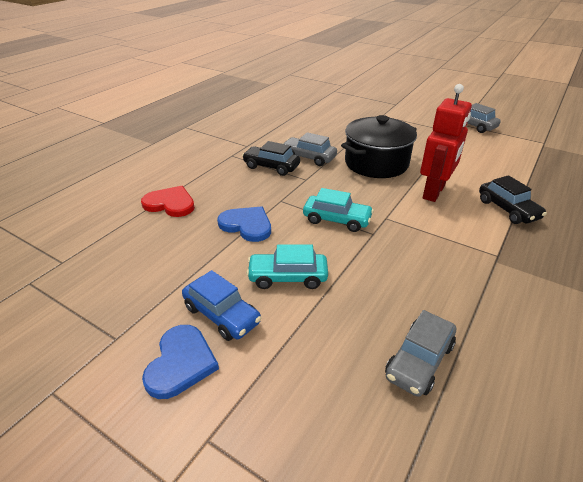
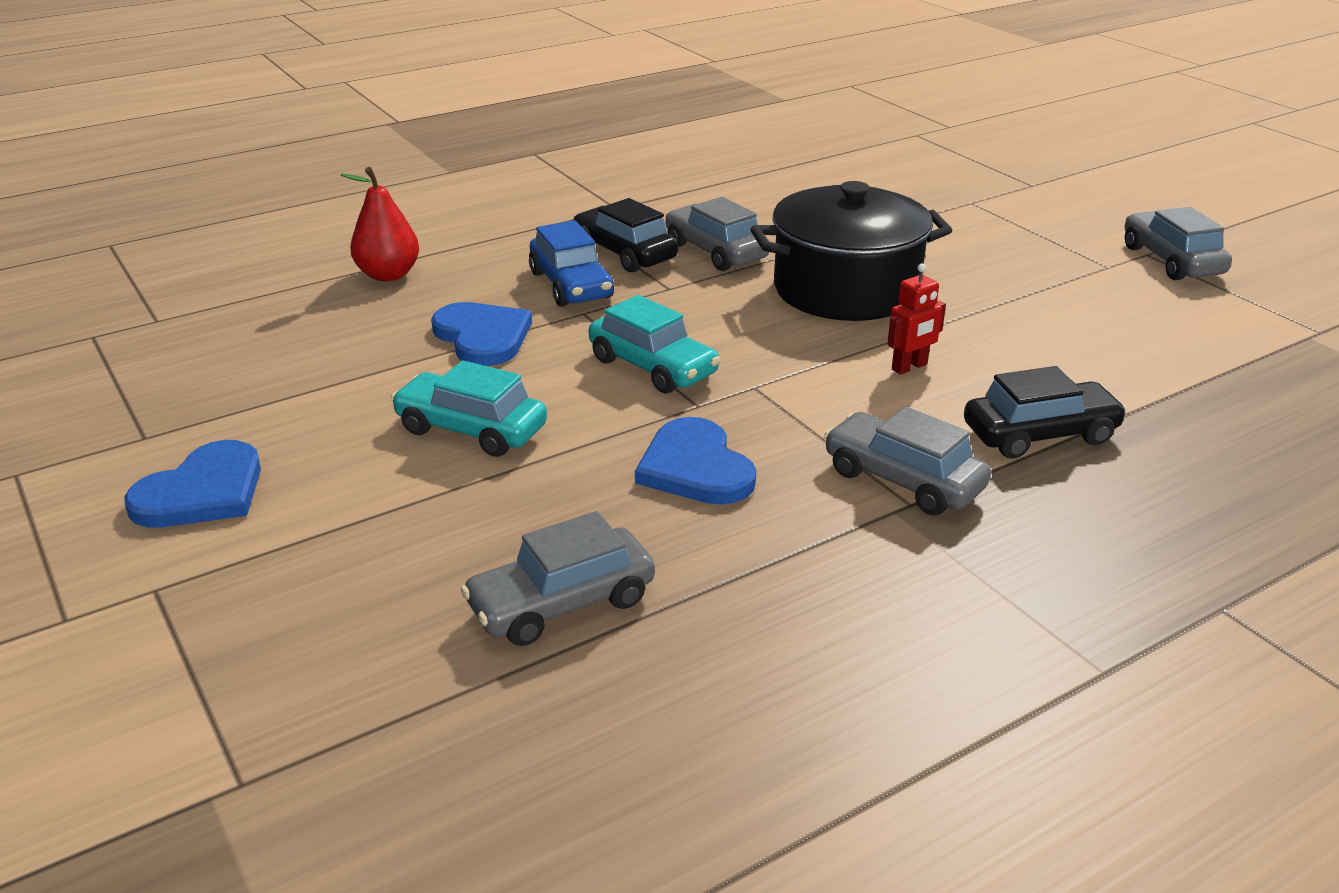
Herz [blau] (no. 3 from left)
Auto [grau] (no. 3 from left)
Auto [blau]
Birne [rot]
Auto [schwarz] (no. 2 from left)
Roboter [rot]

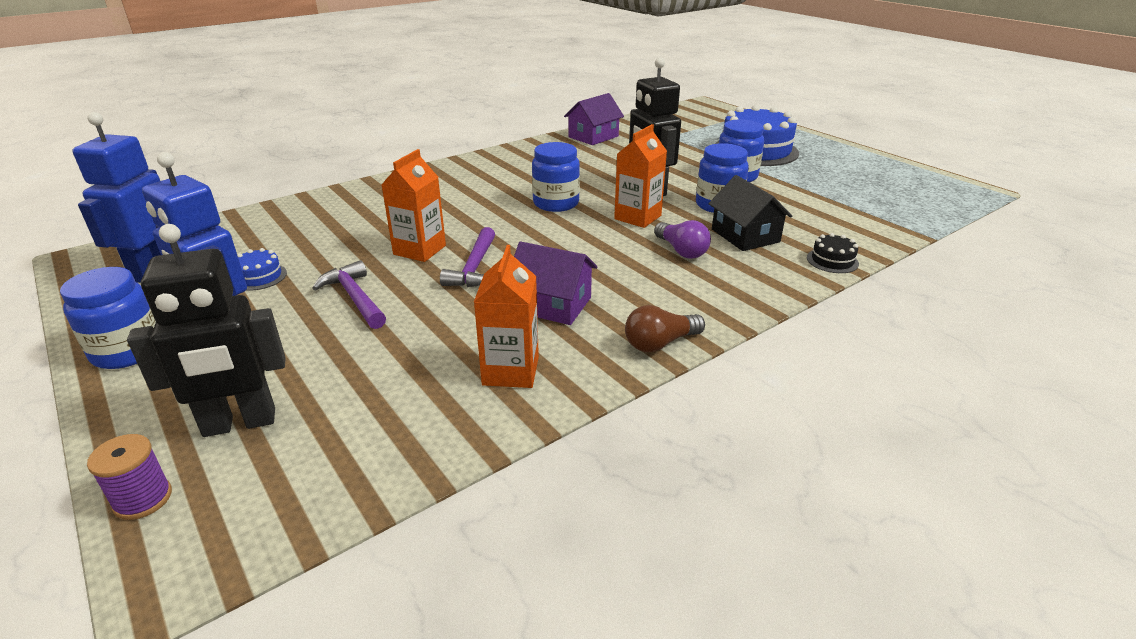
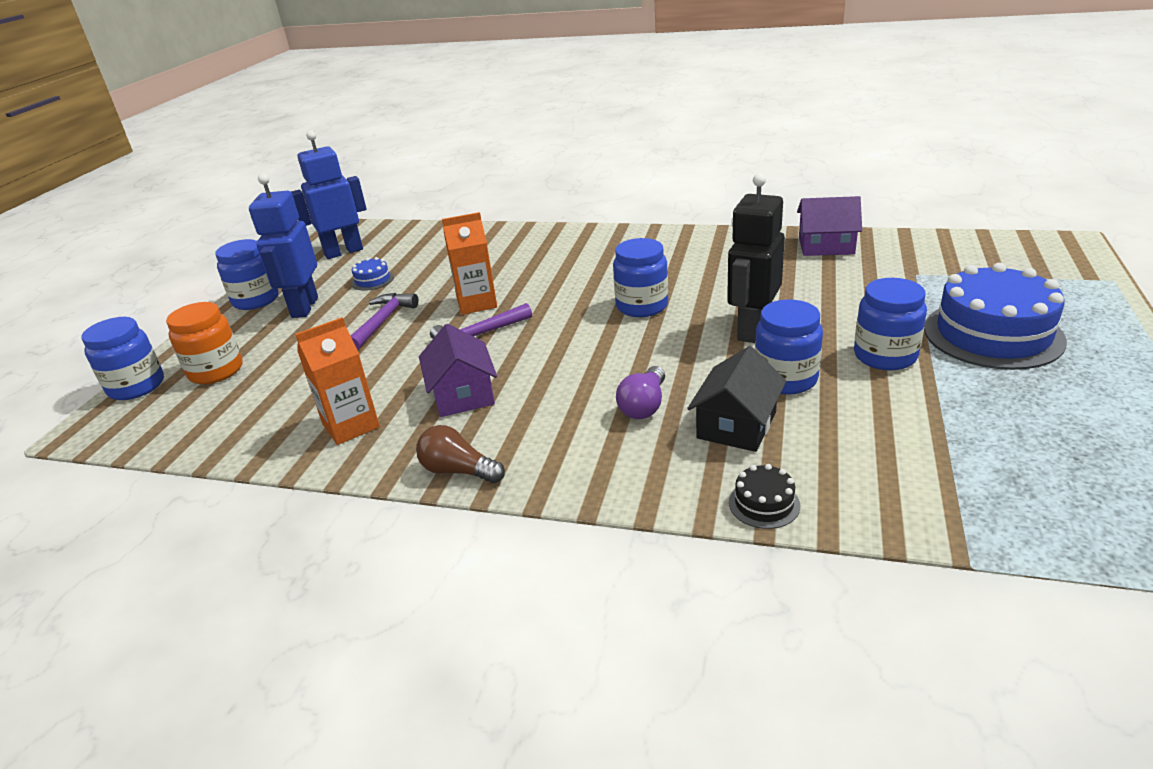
Getränkekarton [orange] (no. 3 from left in the first image)
Einmachglas [blau] (no. 1 from left)
Einmachglas [orange]

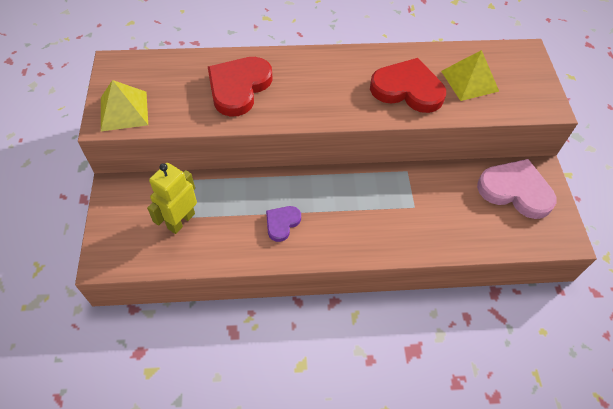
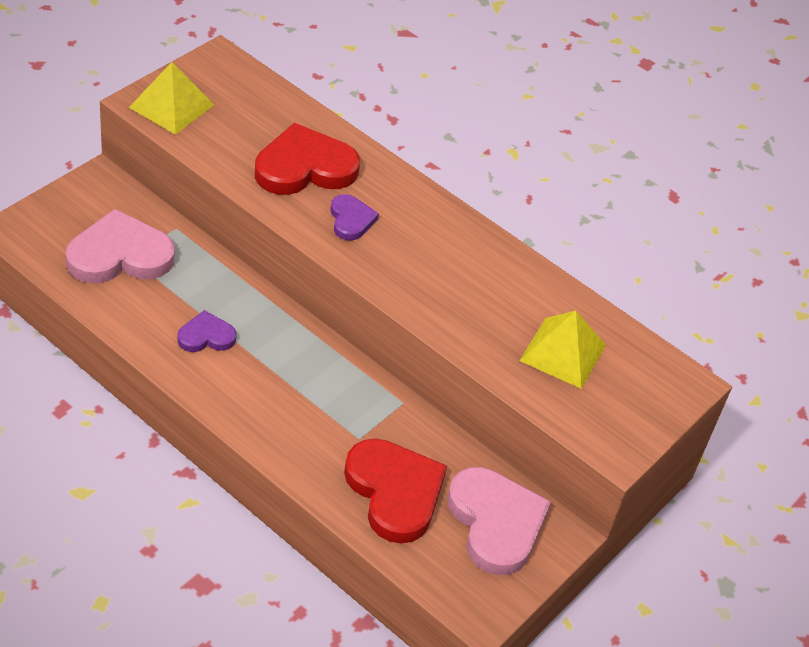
Herz [lila] (no. 2 from left)
Herz [rot] (no. 2 from left)
Herz [rosa] (no. 1 from left)

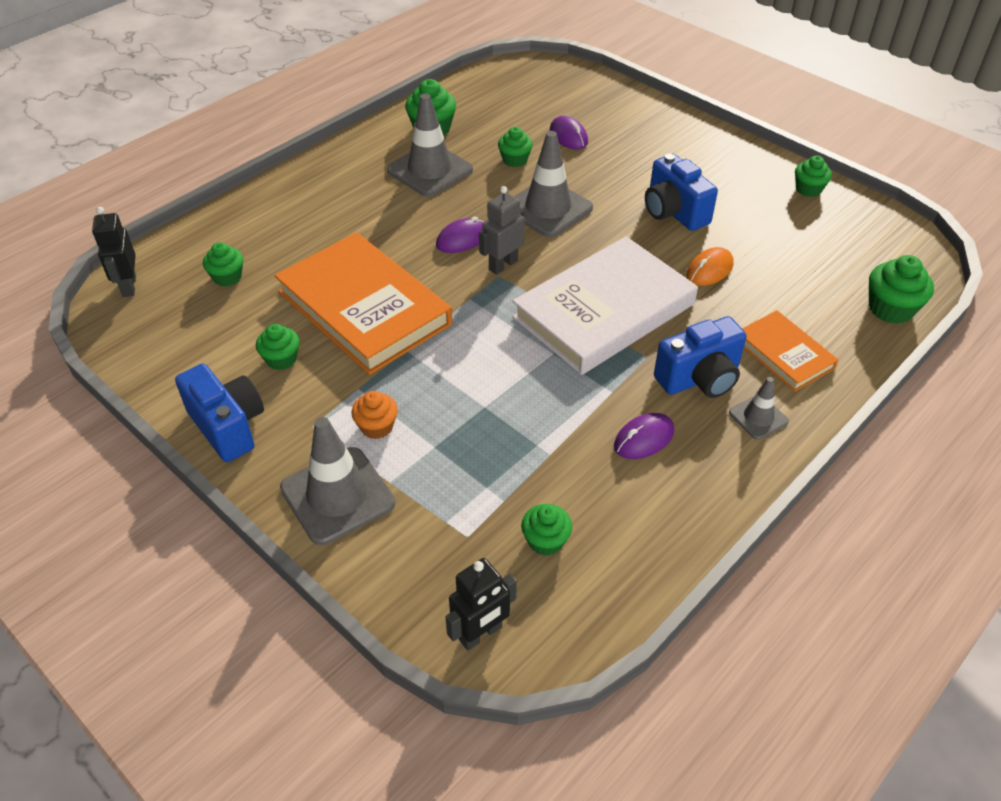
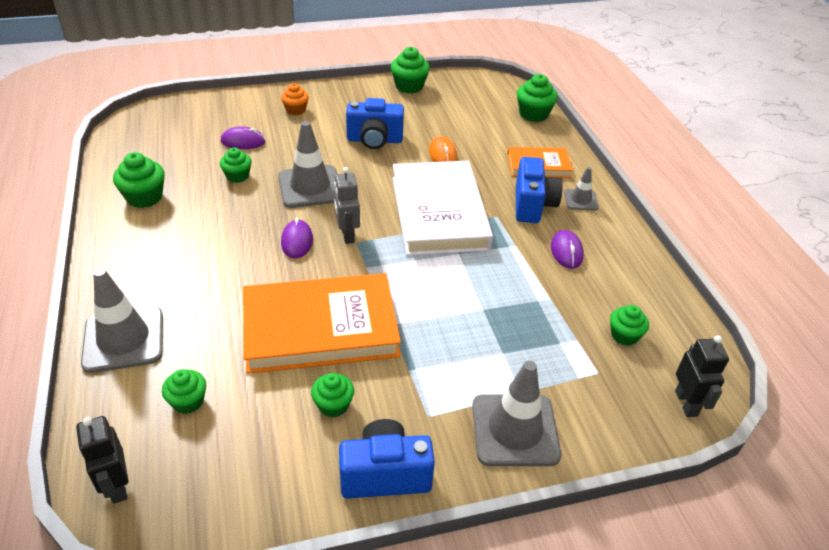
Muffin [orange]
Leitkegel [grau] (no. 1 from left)
Roboter [schwarz] (no. 1 from left)
Muffin [grün] (no. 5 from left)

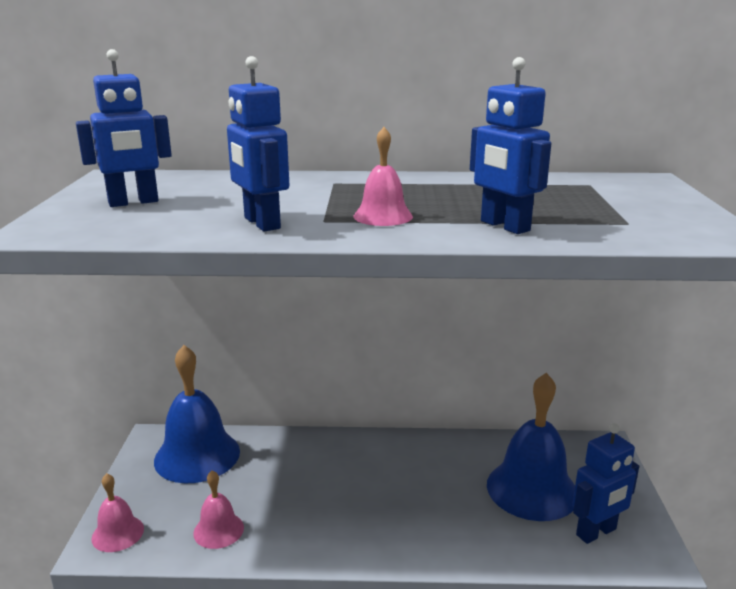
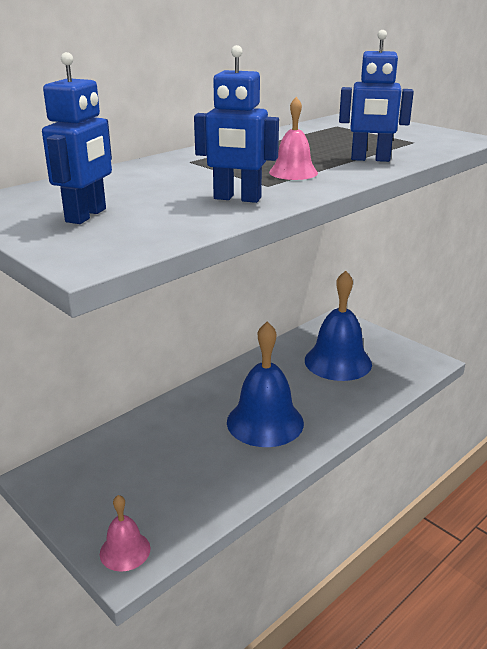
Glocke [rosa] (no. 2 from left in the first image)
Roboter [blau] (no. 4 from left in the first image)
Glocke [blau] (no. 1 from left)

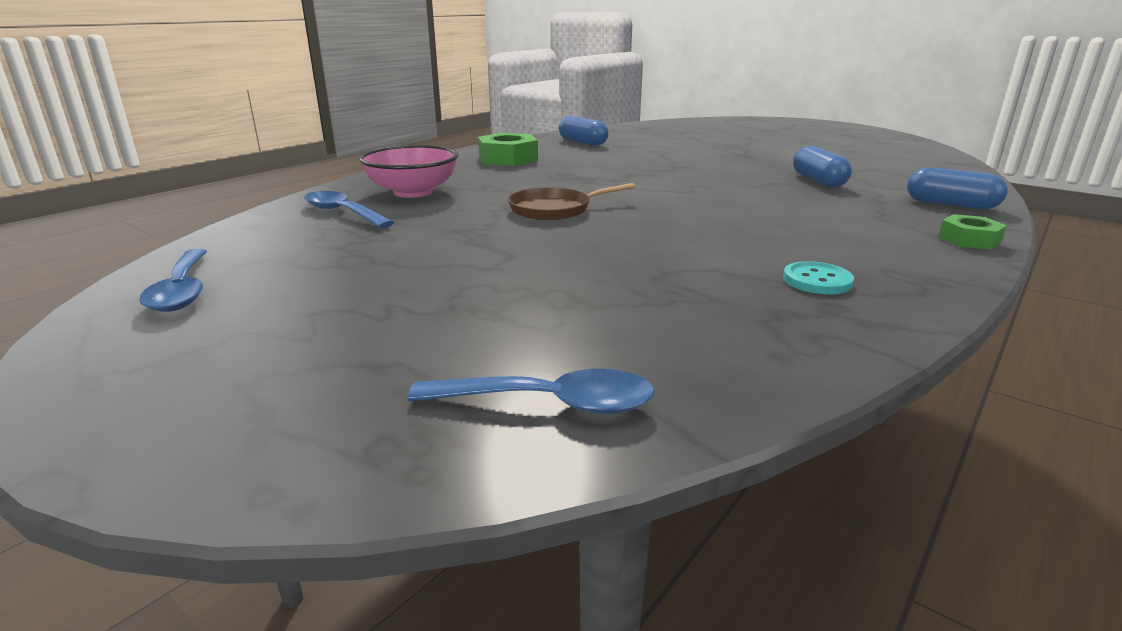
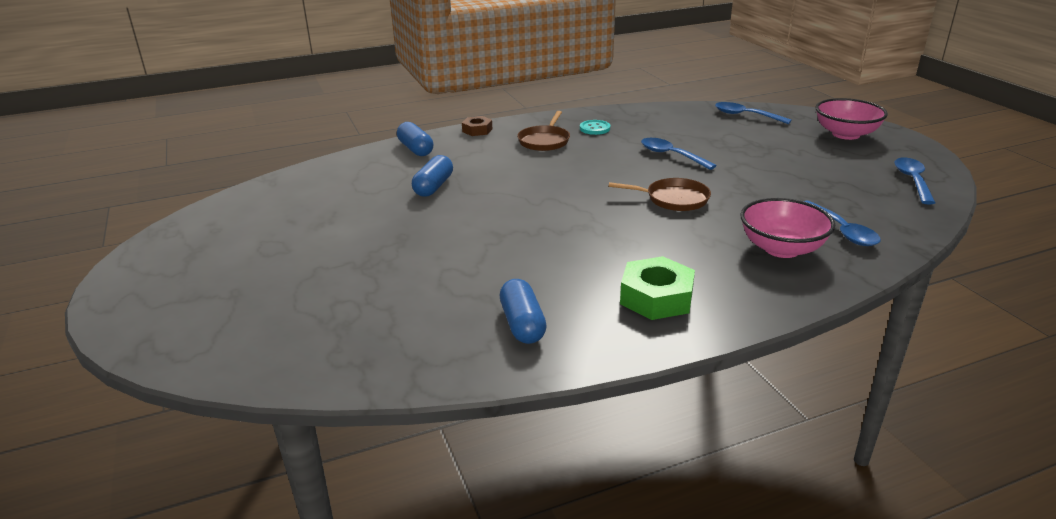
Pfanne [braun] (no. 1 from left)
Löffel [blau] (no. 1 from left)
Schüssel [rosa] (no. 2 from left)
Sechskantmutter [braun]

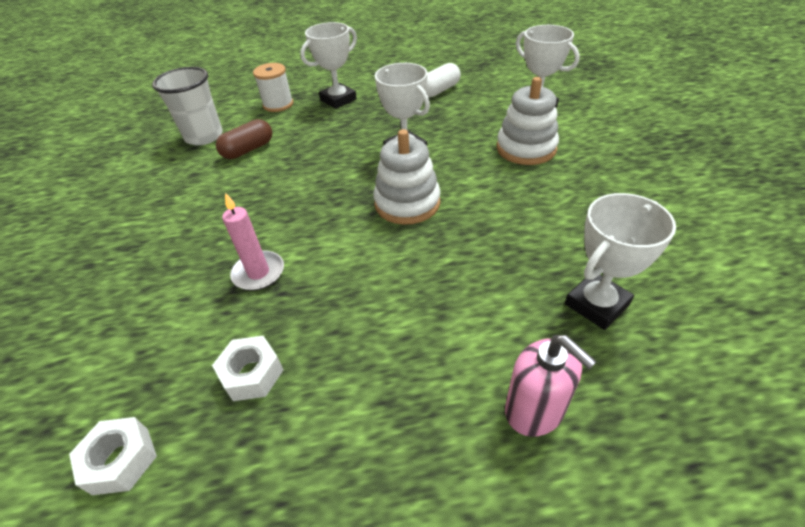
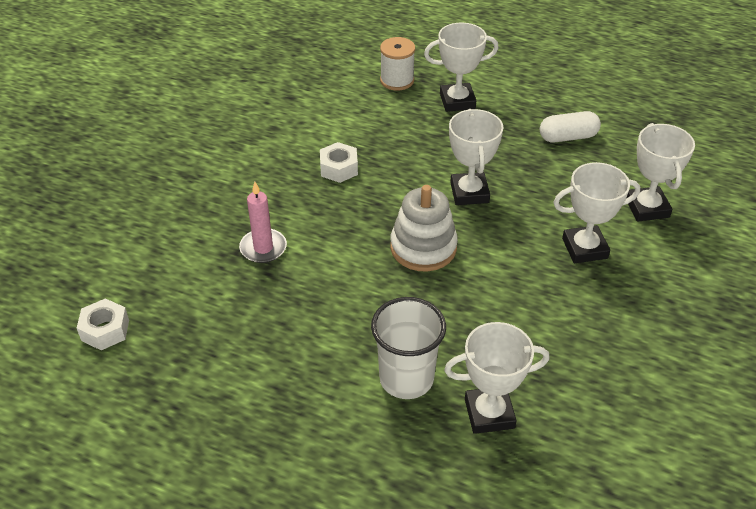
Kapsel [braun]
Seifenspender [rosa]
Becher [weiß]
Sechskantmutter [weiß] (no. 2 from left)
Pokal [weiß] (no. 4 from left)

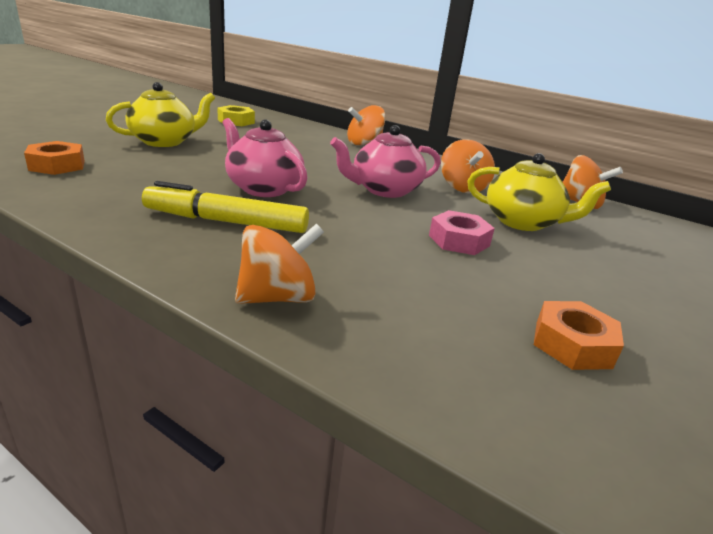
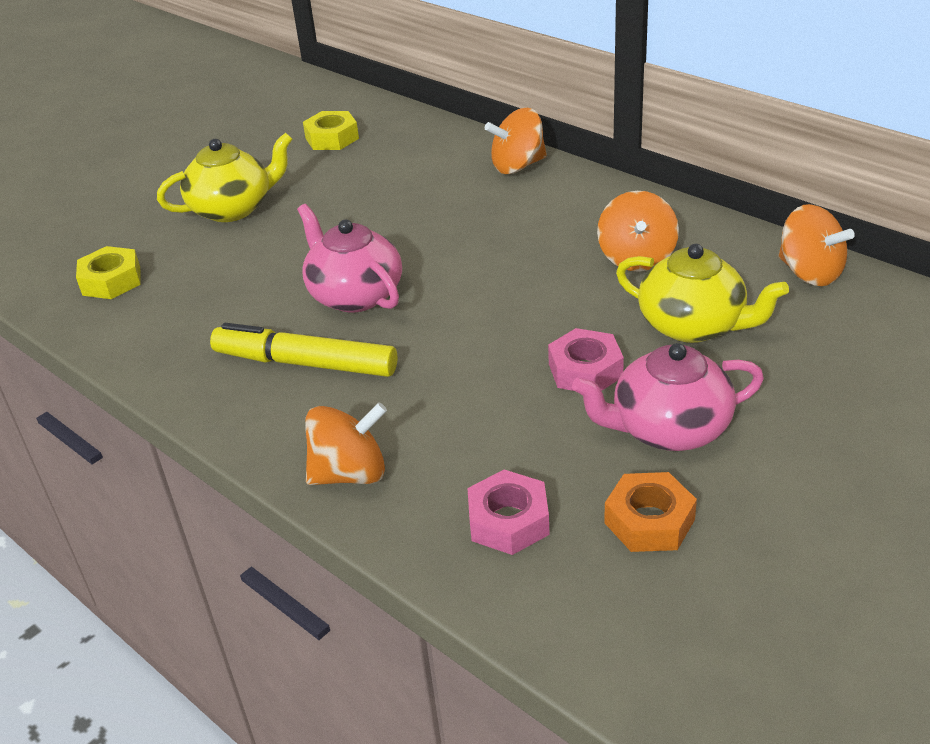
Sechskantmutter [rosa] (no. 1 from left)
Teekanne [rosa] (no. 2 from left)
Sechskantmutter [gelb] (no. 1 from left)

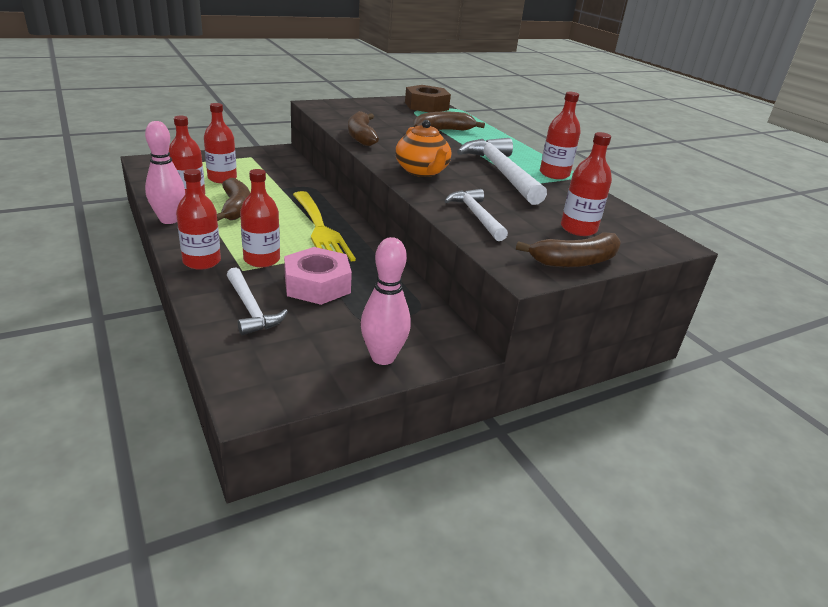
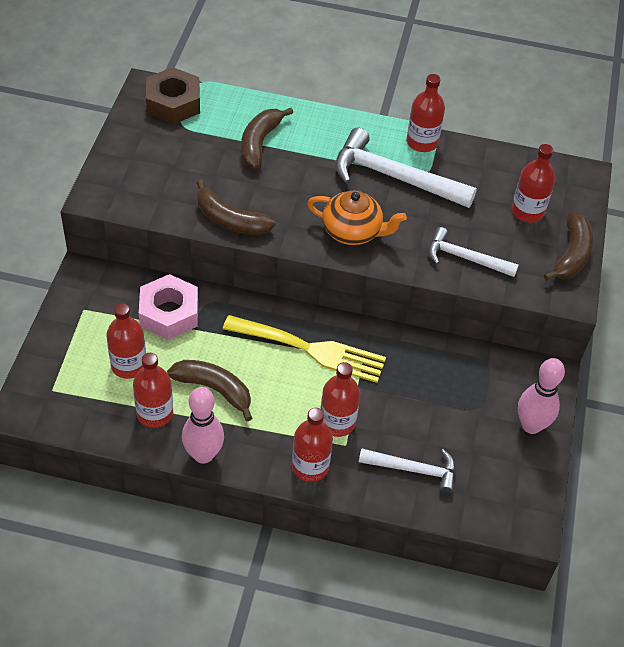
Sechskantmutter [rosa]

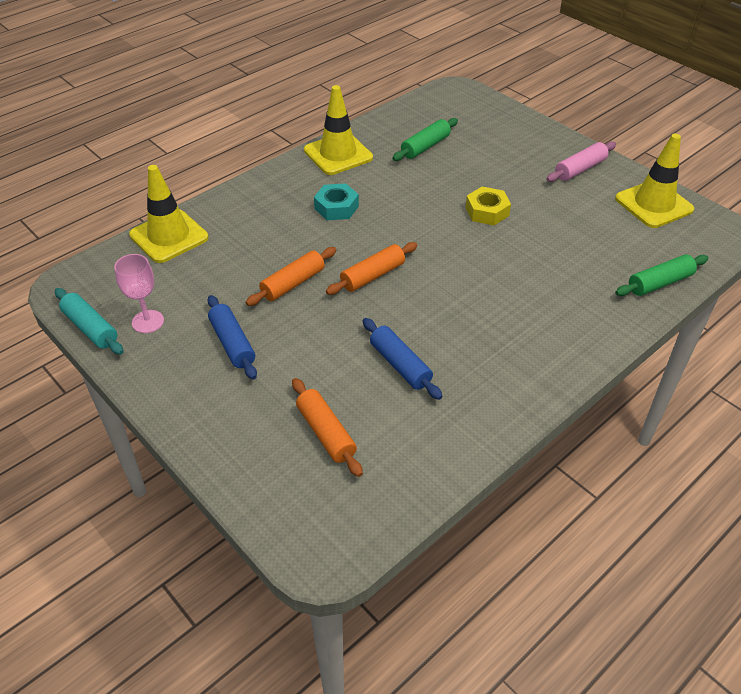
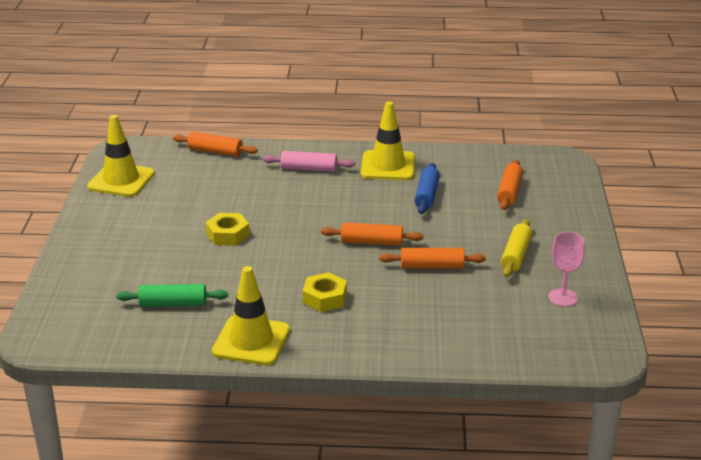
Nudelholz [türkis]
Leitkegel [gelb] (no. 3 from left)
Nudelholz [rosa]
Nudelholz [gelb]
Sechskantmutter [gelb] (no. 2 from left)
Nudelholz [orange] (no. 1 from left)

